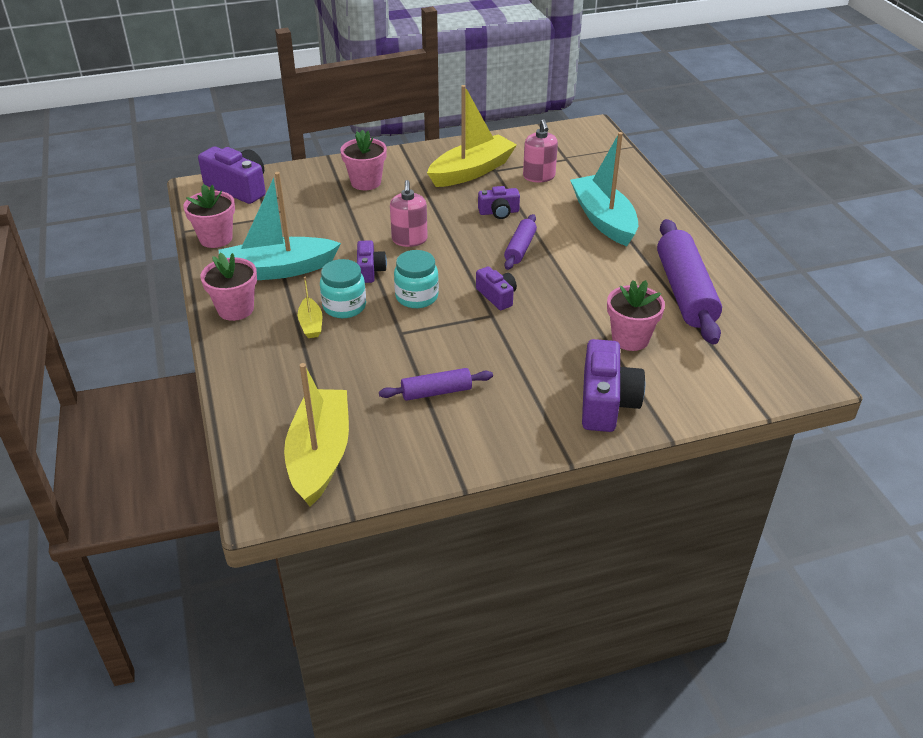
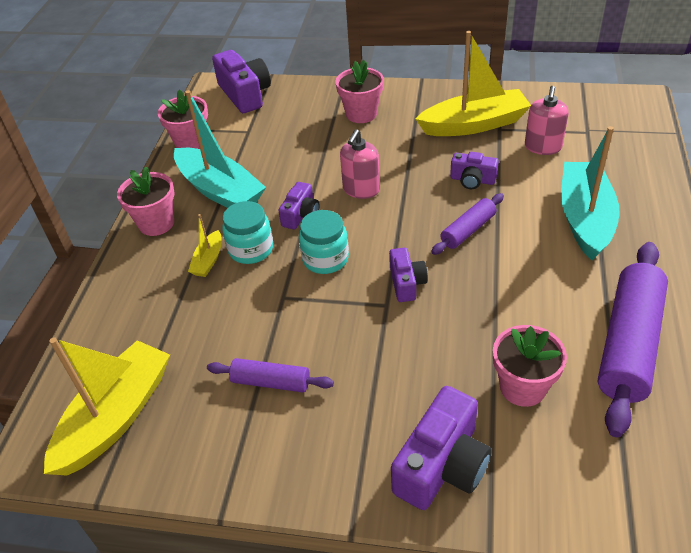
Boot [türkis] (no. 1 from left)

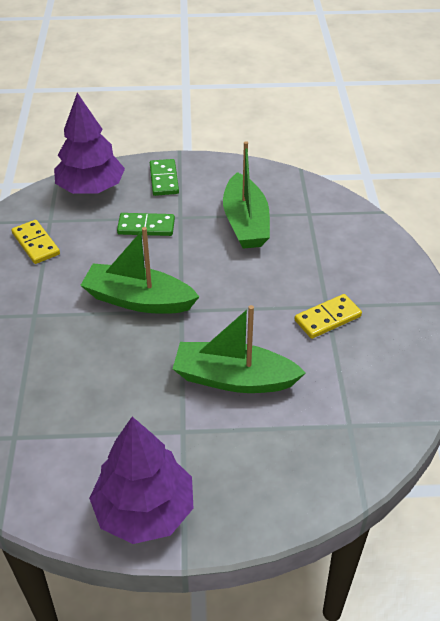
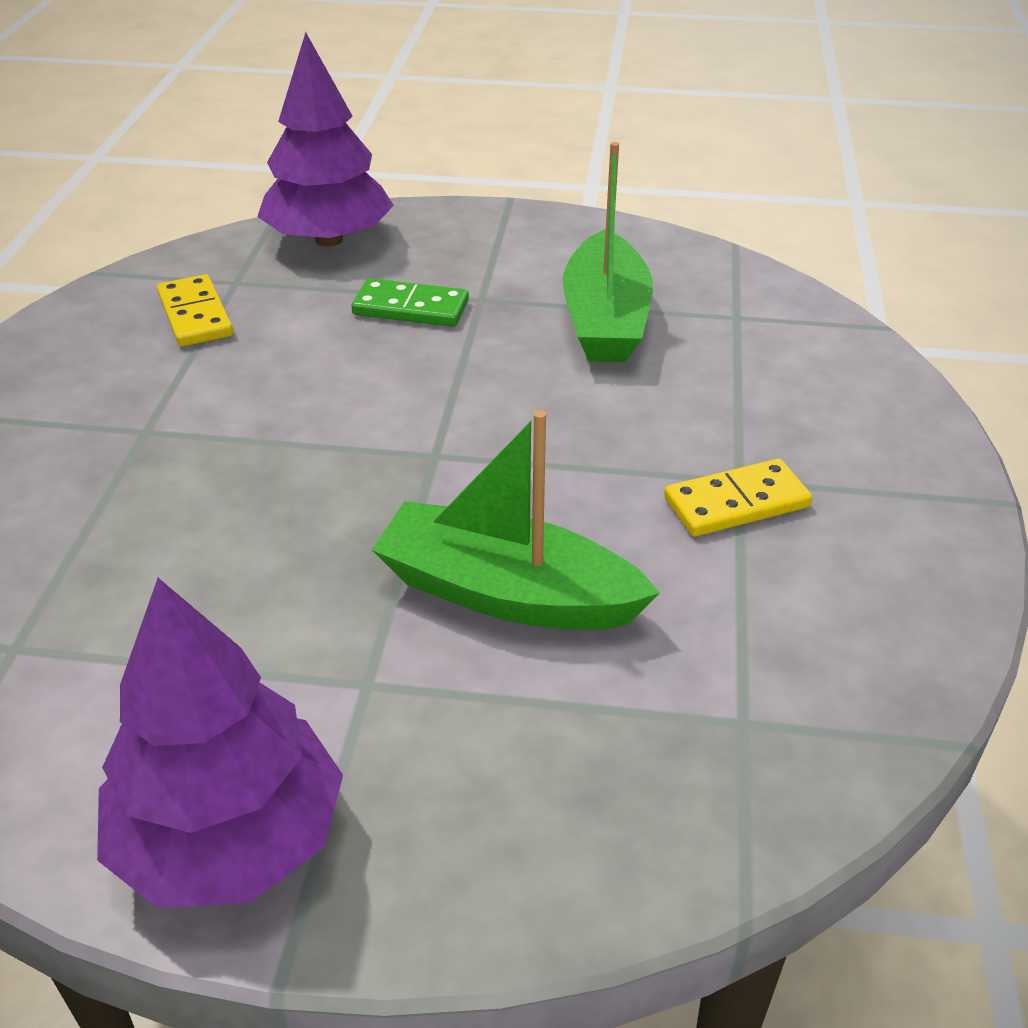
Boot [grün] (no. 1 from left in the first image)
Dominostein [grün] (no. 2 from left in the first image)

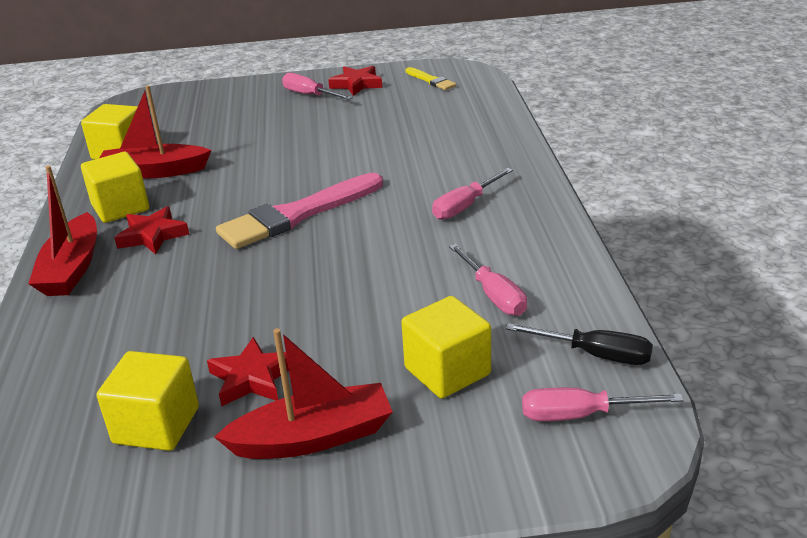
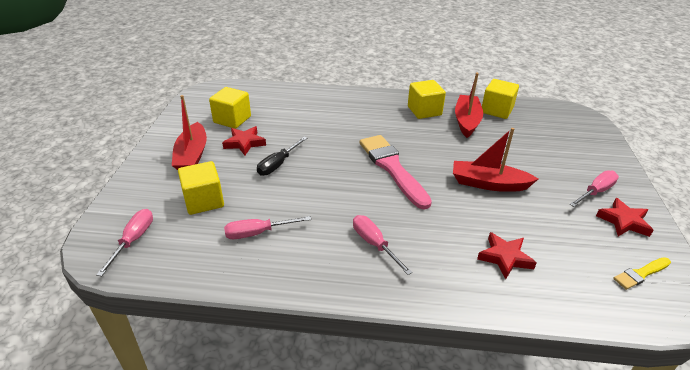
Boot [rot] (no. 3 from left)
Stern [rot] (no. 2 from left)
Schraubenzieher [schwarz]

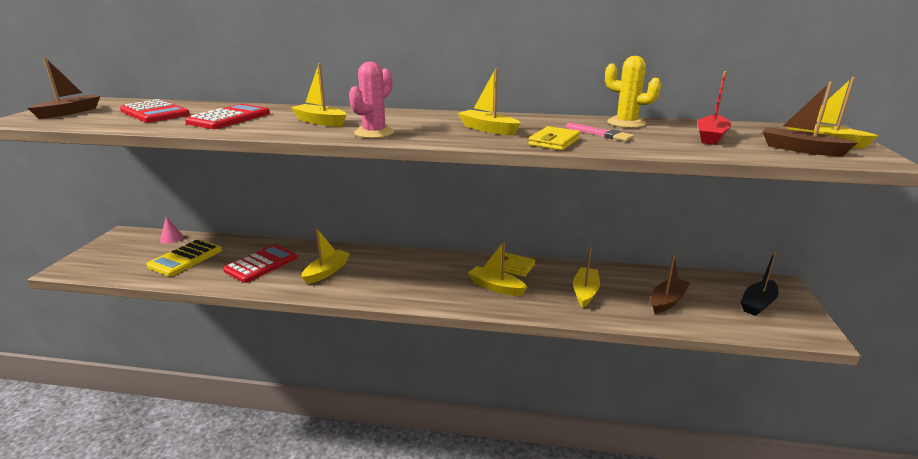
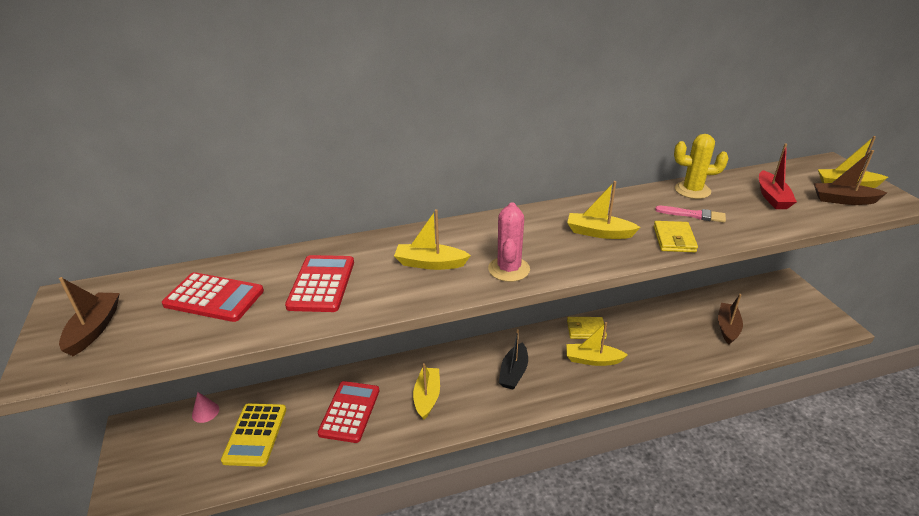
Boot [gelb] (no. 5 from left in the first image)
Boot [schwarz]

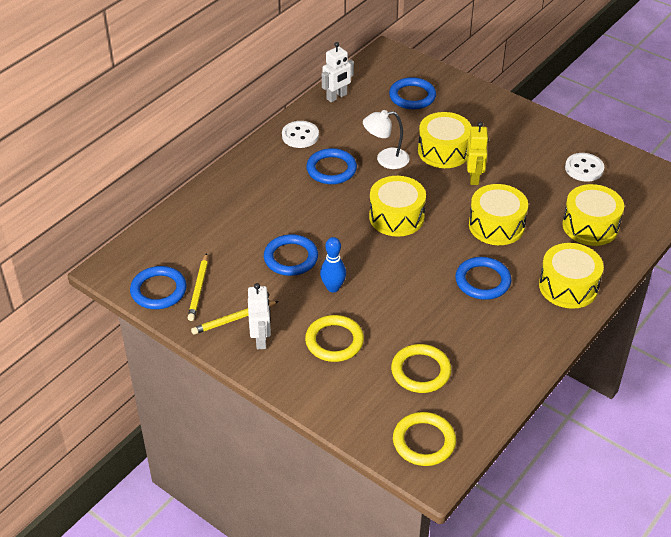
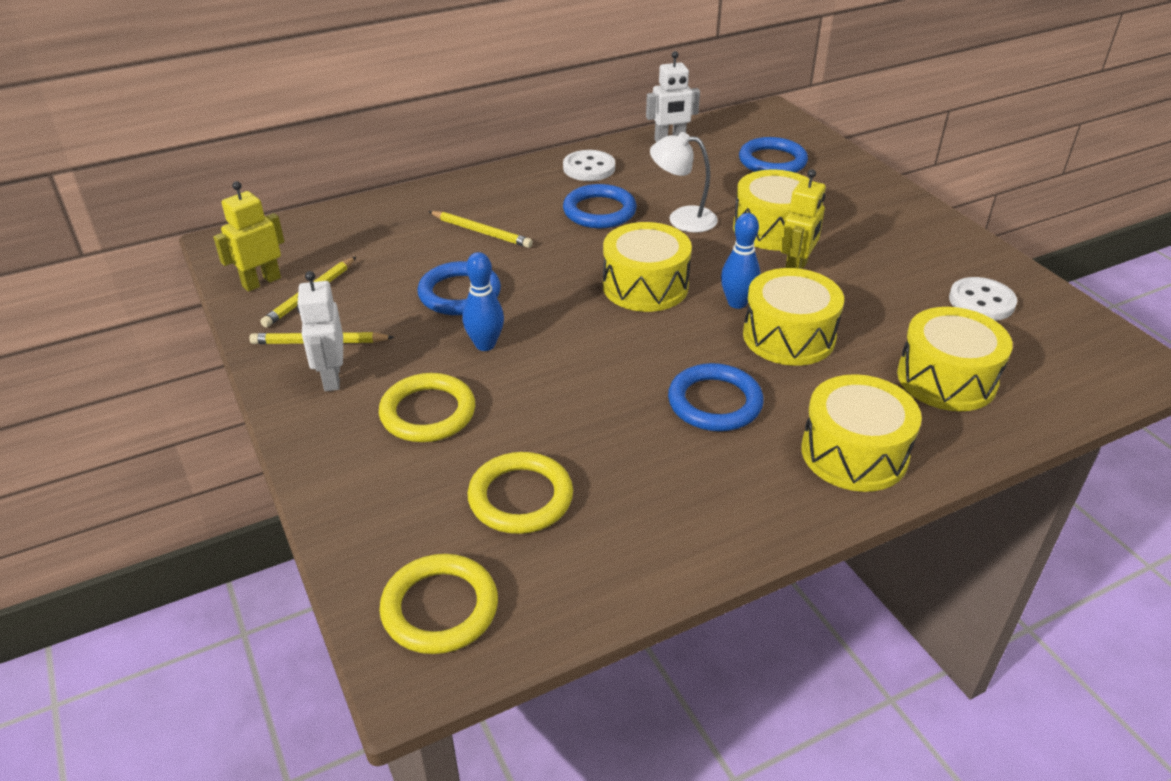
Bleistift [gelb] (no. 3 from left)
Bowlingkegel [blau] (no. 2 from left)
Roboter [gelb] (no. 1 from left)
Roboter [weiß] (no. 1 from left)

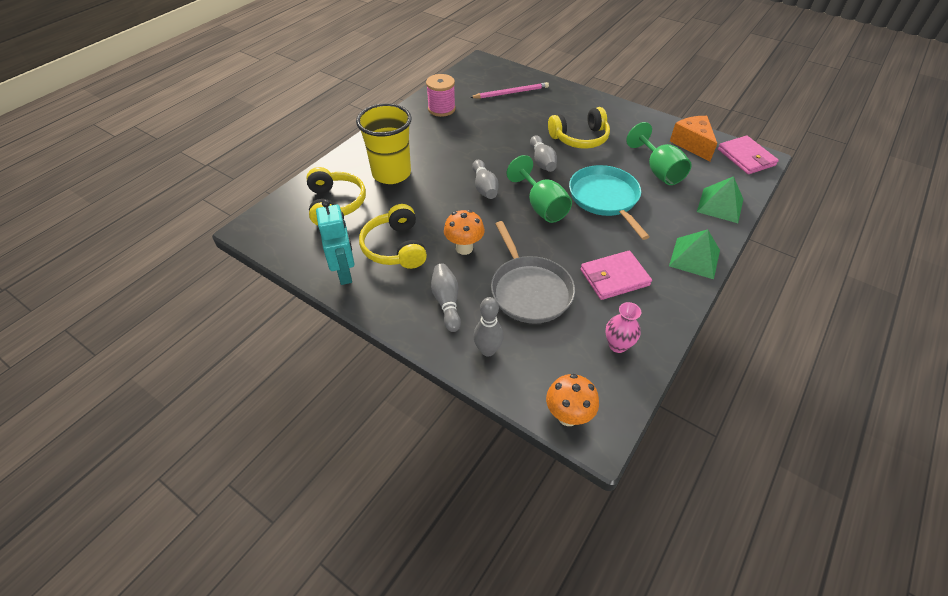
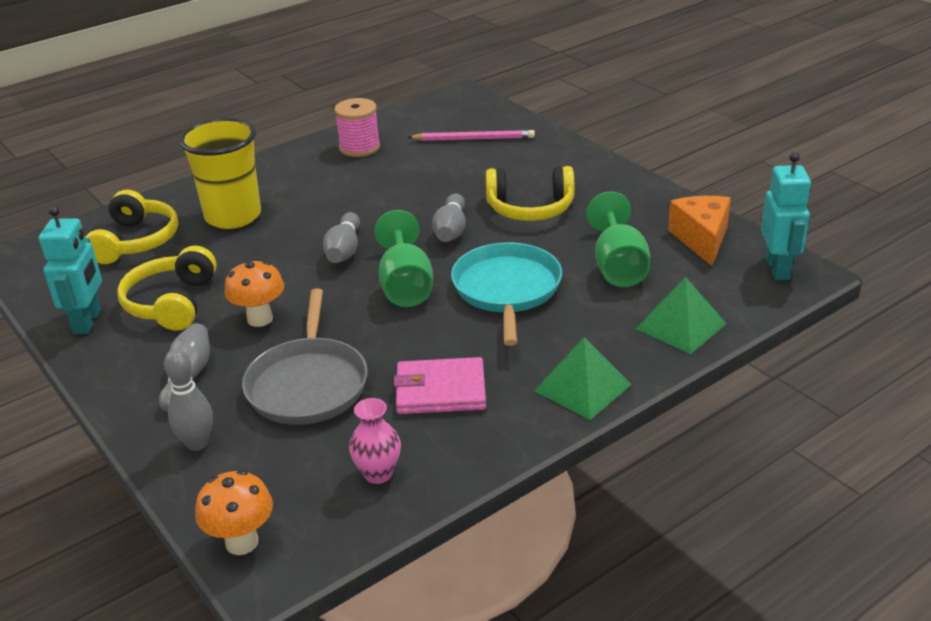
Roboter [türkis] (no. 2 from left)

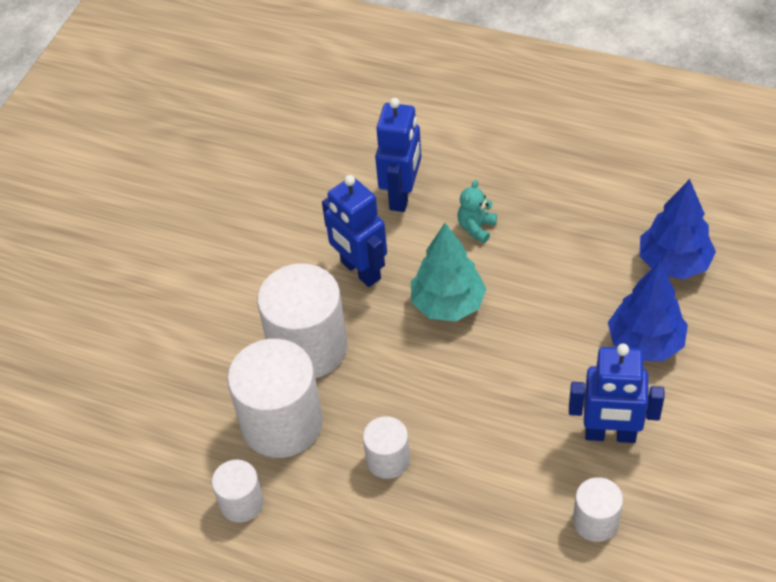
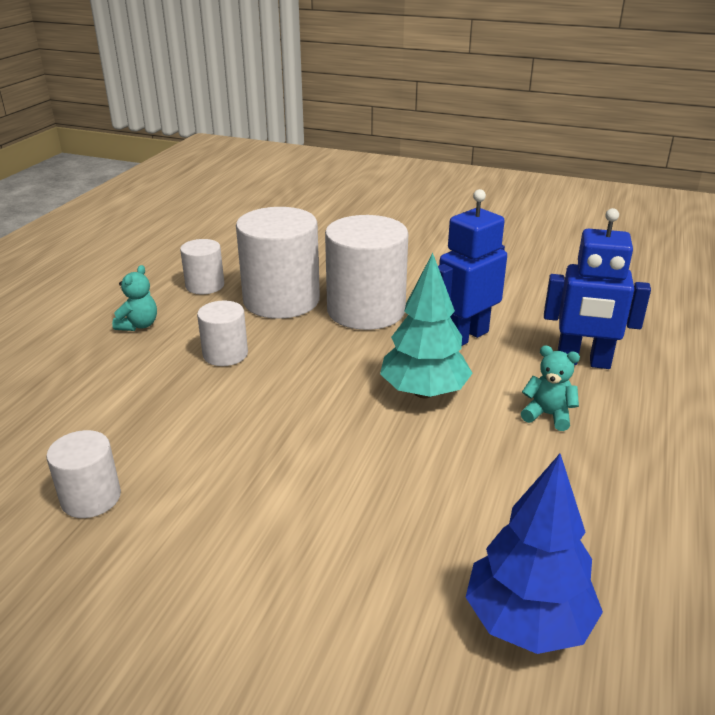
Roboter [blau] (no. 3 from left in the first image)
Baum [blau] (no. 1 from left in the first image)
Teddybär [türkis] (no. 1 from left)

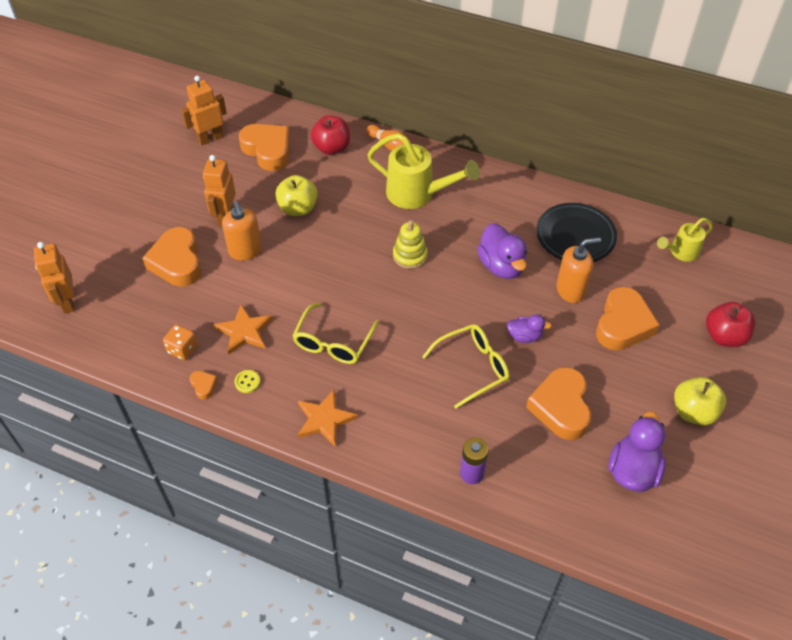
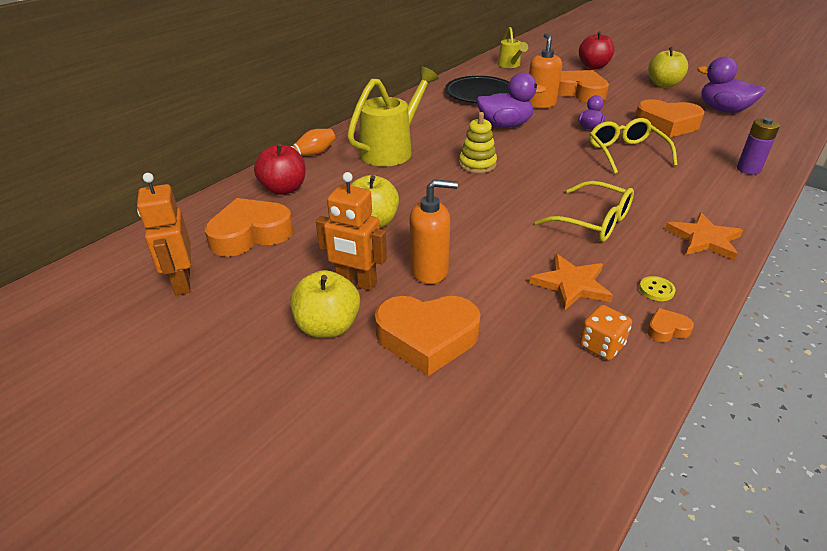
Roboter [orange] (no. 1 from left in the first image)
Apfel [gelb] (no. 1 from left)

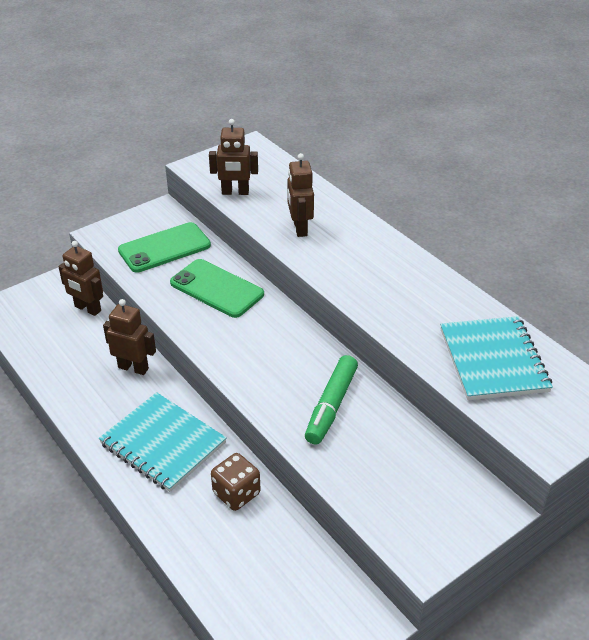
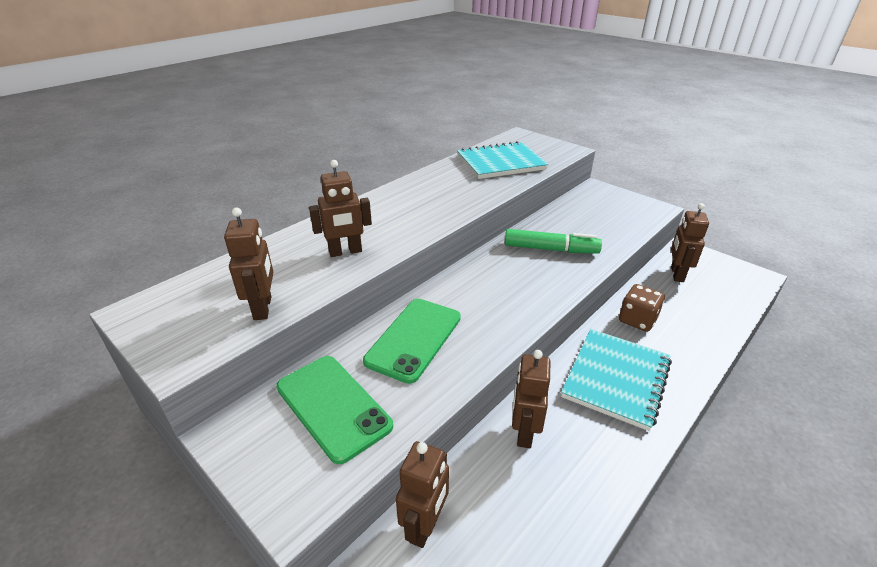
Roboter [braun] (no. 5 from left)

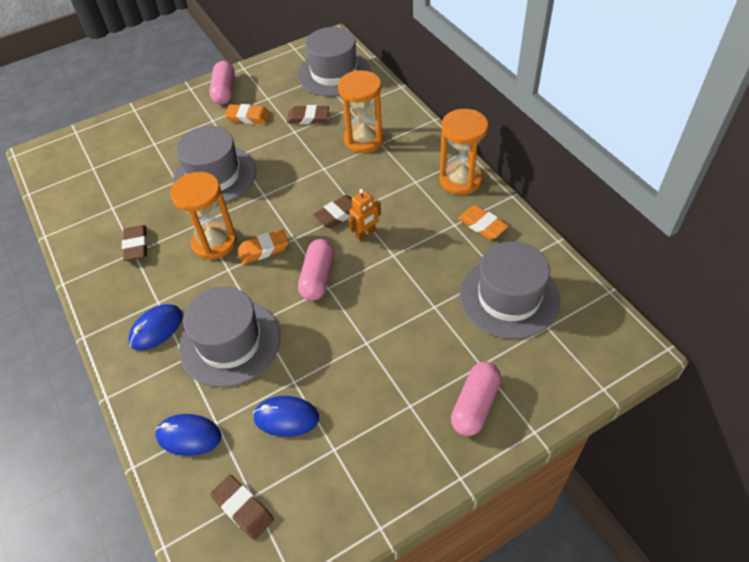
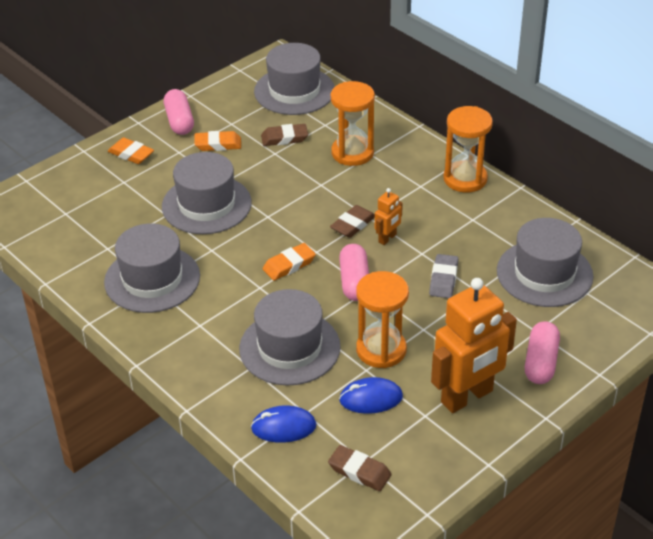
Computermaus [blau] (no. 1 from left in the first image)
Radiergummi [grau]
Roboter [orange] (no. 2 from left)
Sanduhr [orange] (no. 2 from left)
Radiergummi [orange] (no. 1 from left)
Hut [grau] (no. 1 from left)

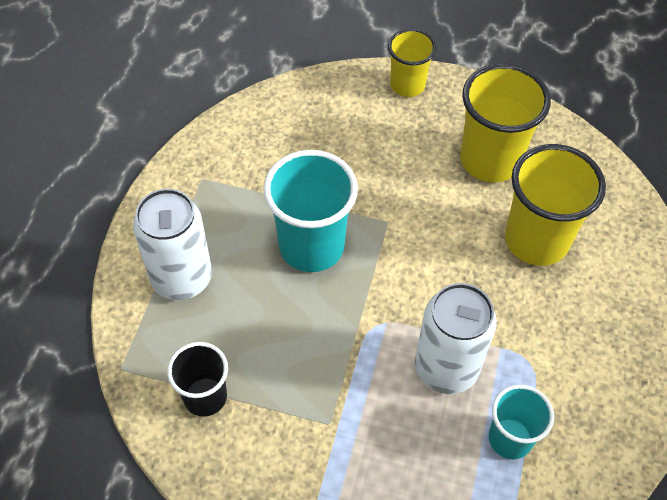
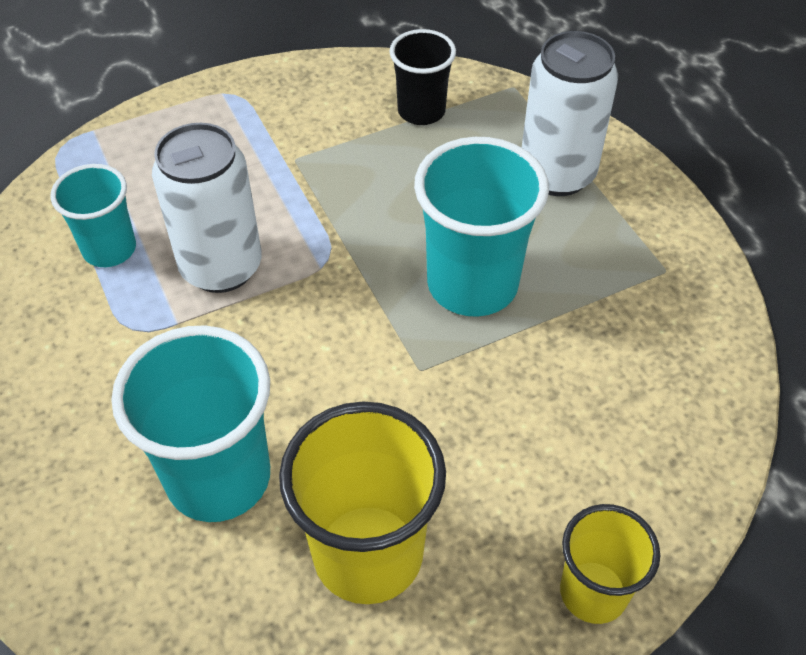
Becher [türkis] (no. 2 from left)

